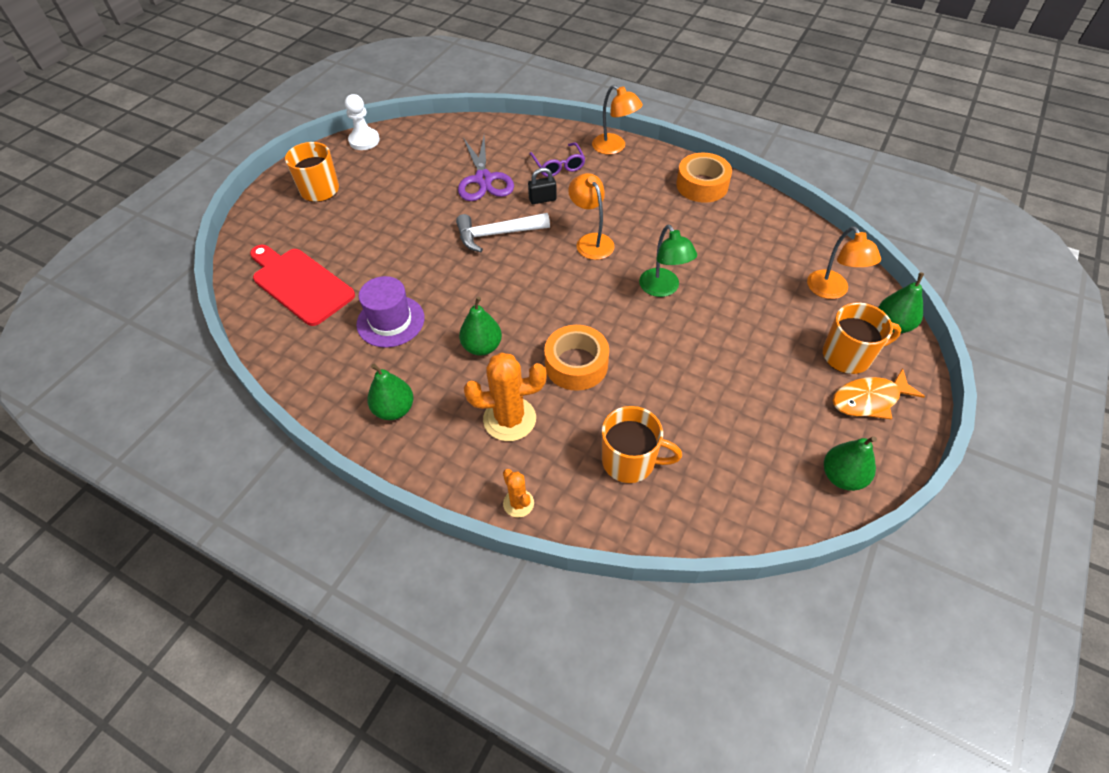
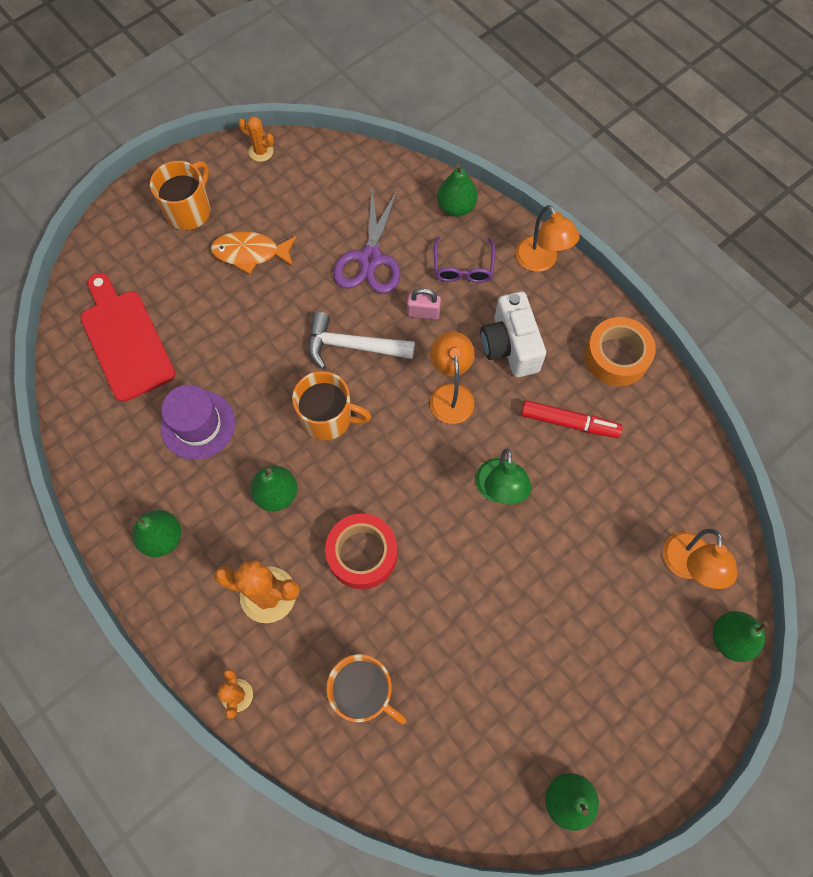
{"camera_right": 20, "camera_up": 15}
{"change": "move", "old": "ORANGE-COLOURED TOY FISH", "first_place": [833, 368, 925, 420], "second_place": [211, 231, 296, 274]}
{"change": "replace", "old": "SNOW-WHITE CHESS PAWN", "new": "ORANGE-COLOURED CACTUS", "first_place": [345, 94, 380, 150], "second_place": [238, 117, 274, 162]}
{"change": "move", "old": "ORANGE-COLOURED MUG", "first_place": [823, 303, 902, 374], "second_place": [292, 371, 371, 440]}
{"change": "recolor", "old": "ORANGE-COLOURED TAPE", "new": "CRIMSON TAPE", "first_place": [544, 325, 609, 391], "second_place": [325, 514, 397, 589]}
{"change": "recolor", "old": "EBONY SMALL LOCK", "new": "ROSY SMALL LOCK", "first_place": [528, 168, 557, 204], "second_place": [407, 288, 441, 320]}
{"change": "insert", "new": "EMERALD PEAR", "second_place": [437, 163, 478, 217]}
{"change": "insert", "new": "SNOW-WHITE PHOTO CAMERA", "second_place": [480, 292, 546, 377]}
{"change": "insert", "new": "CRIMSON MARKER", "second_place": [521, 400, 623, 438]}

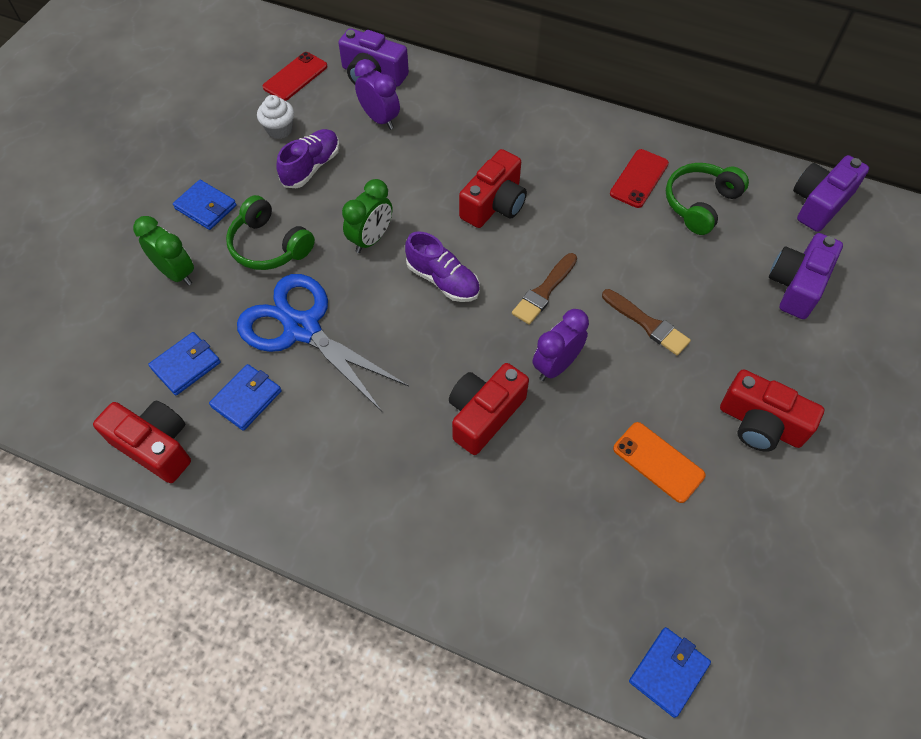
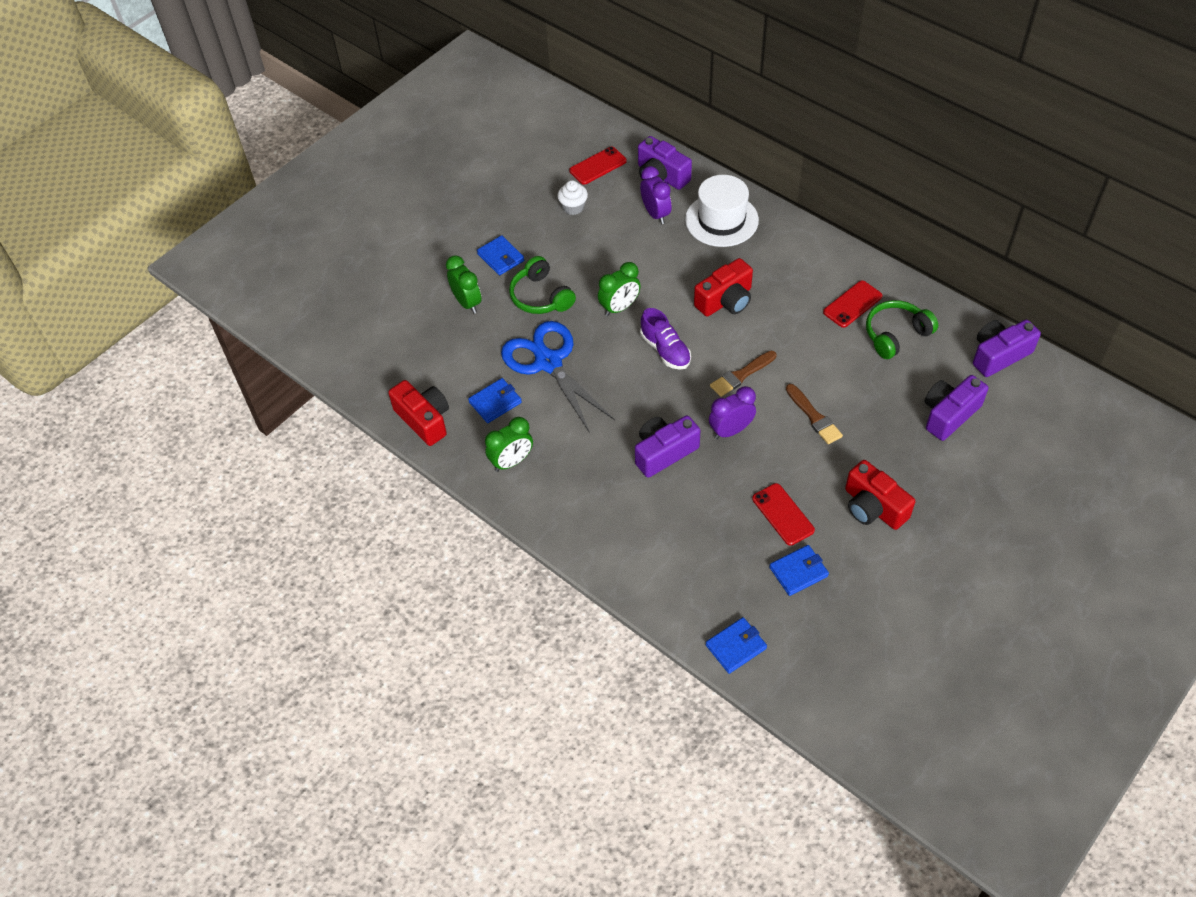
{"camera_right": 20, "camera_up": -5}
{"change": "insert", "new": "EMERALD ALARM CLOCK", "second_place": [485, 417, 533, 472]}
{"change": "recolor", "old": "CRIMSON PHOTO CAMERA", "new": "PURPLE PHOTO CAMERA", "first_place": [449, 363, 529, 455], "second_place": [635, 415, 700, 478]}
{"change": "insert", "new": "SNOW-WHITE HAT", "second_place": [685, 175, 759, 247]}
{"change": "recolor", "old": "ORANGE-COLOURED SMARTPHONE", "new": "CRIMSON SMARTPHONE", "first_place": [613, 422, 706, 503], "second_place": [752, 483, 815, 546]}
{"change": "move", "old": "BLUE WALLET", "first_place": [148, 332, 221, 395], "second_place": [769, 545, 829, 596]}
{"change": "delete", "old": "PURPLE SHOE", "first_place": [276, 129, 340, 188]}

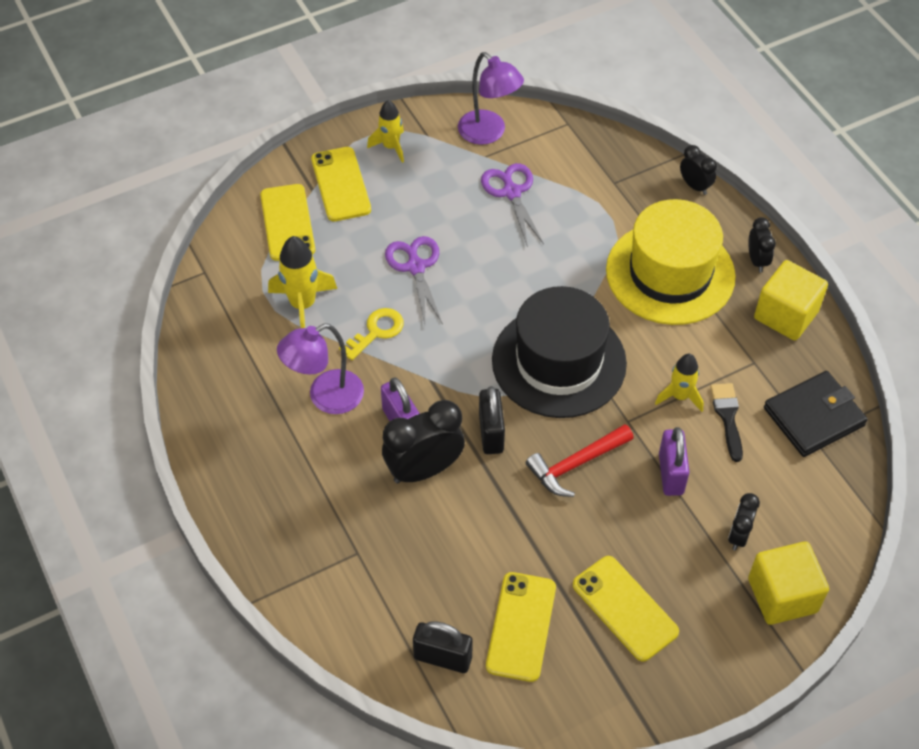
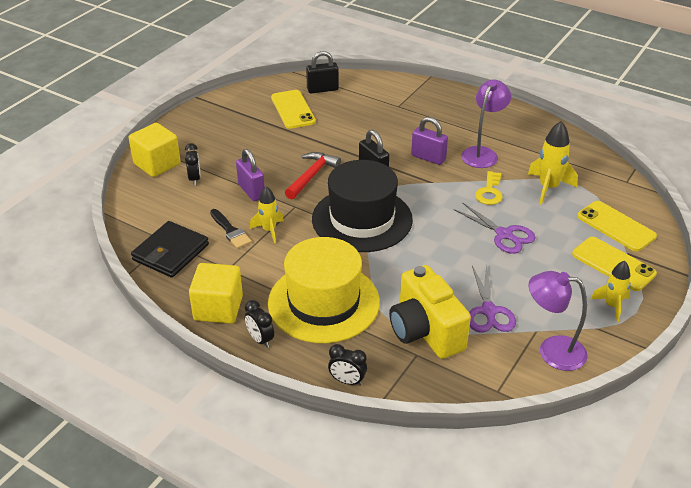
{"camera_right": 150, "camera_up": -15}
{"change": "insert", "new": "BRIGHT YELLOW PHOTO CAMERA", "second_place": [389, 265, 471, 359]}
{"change": "rotate", "old": "PURPLE SCISSORS", "first_place": [481, 163, 544, 247], "second_place": [469, 264, 516, 333], "degrees": 45}
{"change": "delete", "old": "EBONY ALARM CLOCK", "first_place": [382, 400, 465, 483]}
{"change": "delete", "old": "BRIGHT YELLOW SMARTPHONE", "first_place": [573, 556, 679, 662]}

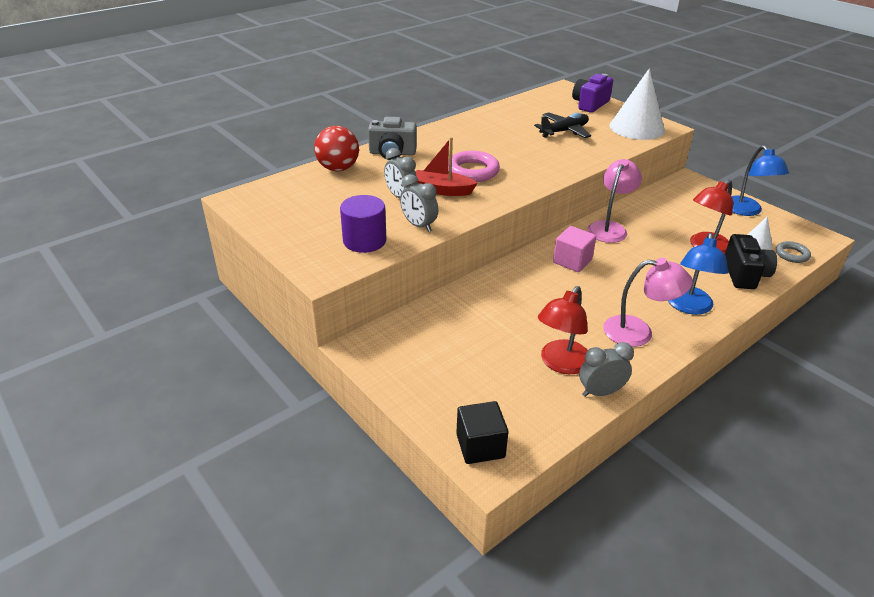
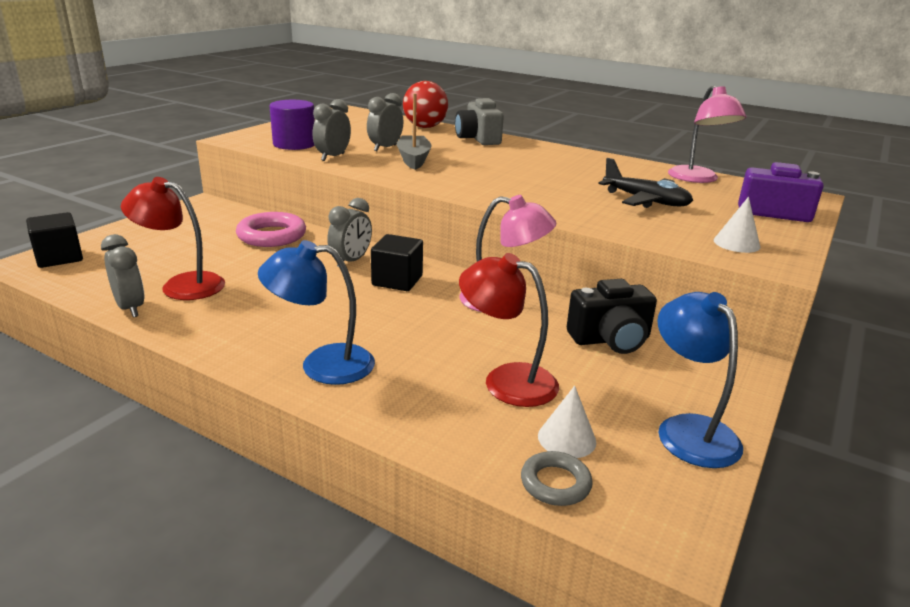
{"camera_right": 70, "camera_up": -10}
{"change": "move", "old": "ROSY TORUS", "first_place": [448, 151, 500, 182], "second_place": [236, 212, 306, 247]}
{"change": "insert", "new": "GRAY ALARM CLOCK", "second_place": [327, 198, 372, 267]}
{"change": "recolor", "old": "ROSY SOLID CUBE", "new": "EBONY SOLID CUBE", "first_place": [553, 226, 597, 272], "second_place": [371, 234, 423, 291]}
{"change": "recolor", "old": "CRIMSON BOAT", "new": "GRAY BOAT", "first_place": [416, 137, 477, 196], "second_place": [397, 93, 432, 170]}
{"change": "move", "old": "EBONY PHOTO CAMERA", "first_place": [725, 234, 777, 289], "second_place": [567, 279, 657, 354]}
{"change": "rotate", "old": "BLUE READING LAMP", "first_place": [732, 145, 789, 216], "second_place": [657, 292, 743, 468], "degrees": 105}
{"change": "move", "old": "ROSY READING LAMP", "first_place": [603, 258, 693, 347], "second_place": [668, 86, 746, 183]}
{"change": "resize", "old": "SNOW-WHITE CONE", "first_place": [609, 68, 665, 140], "second_place": [714, 197, 760, 253], "factor": 0.46}

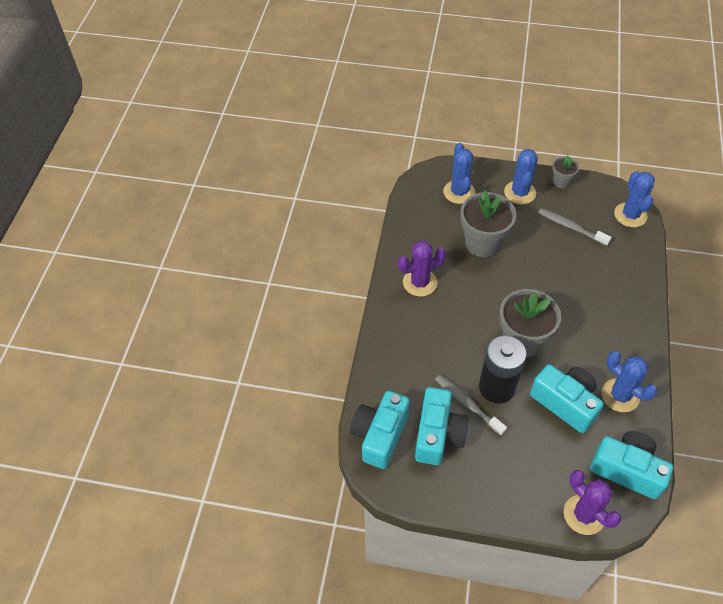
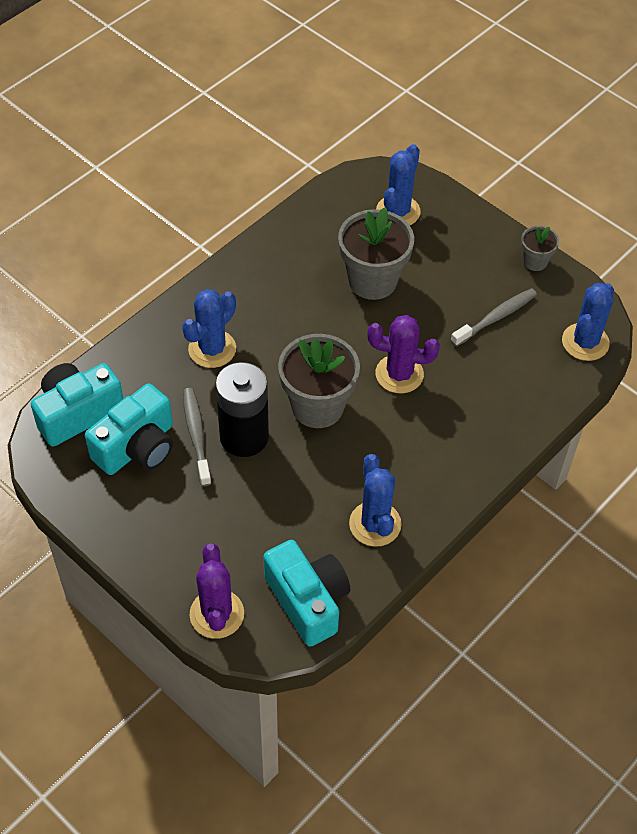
{"camera_right": 30, "camera_up": 0}
{"change": "move", "old": "BLUE CACTUS", "first_place": [504, 149, 538, 204], "second_place": [182, 289, 236, 368]}
{"change": "move", "old": "PURPLE CACTUS", "first_place": [398, 241, 446, 297], "second_place": [367, 315, 440, 393]}
{"change": "rotate", "old": "GRAY DENTAL BRUSH", "first_place": [538, 208, 612, 246], "second_place": [451, 288, 537, 347], "degrees": 75}
{"change": "delete", "old": "TURQUOISE PHOTO CAMERA", "first_place": [530, 364, 604, 433]}

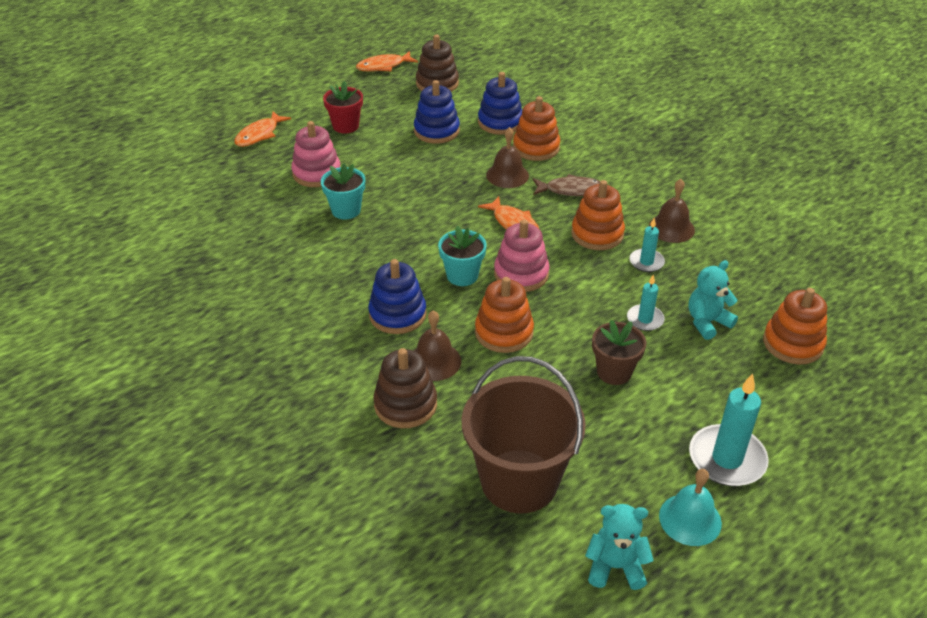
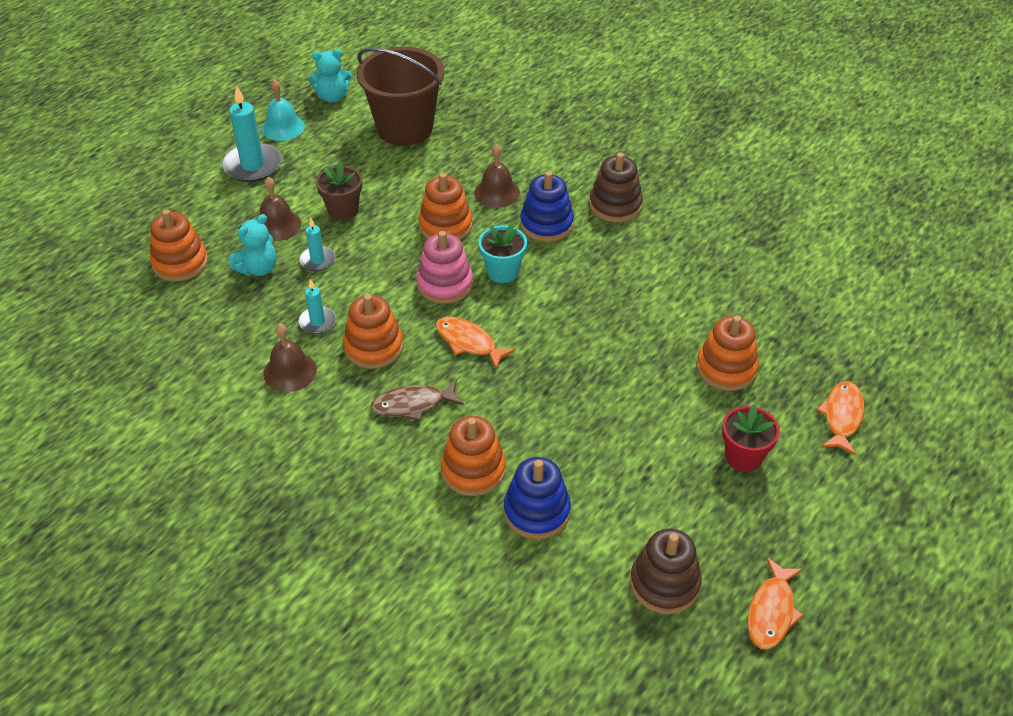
{"camera_right": 165, "camera_up": 5}
{"change": "move", "old": "DARK BROWN HAND BELL", "first_place": [486, 127, 529, 188], "second_place": [260, 177, 301, 241]}
{"change": "move", "old": "DARK BROWN RING STACKER", "first_place": [373, 348, 437, 428], "second_place": [589, 153, 643, 222]}
{"change": "recolor", "old": "ROSY RING STACKER", "new": "ORANGE-COLOURED RING STACKER", "first_place": [291, 121, 340, 187], "second_place": [697, 315, 759, 391]}
{"change": "rotate", "old": "ORANGE-COLOURED TOY FISH", "first_place": [356, 51, 418, 72], "second_place": [748, 557, 804, 649], "degrees": 150}
{"change": "delete", "old": "TURQUOISE PLANT POT", "first_place": [321, 163, 365, 220]}
{"change": "delete", "old": "BLUE RING STACKER", "first_place": [414, 80, 460, 144]}

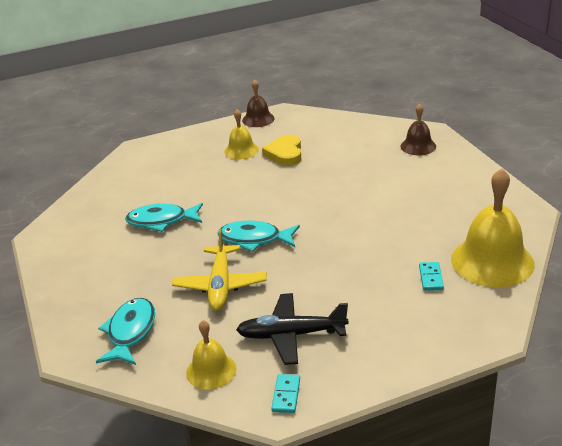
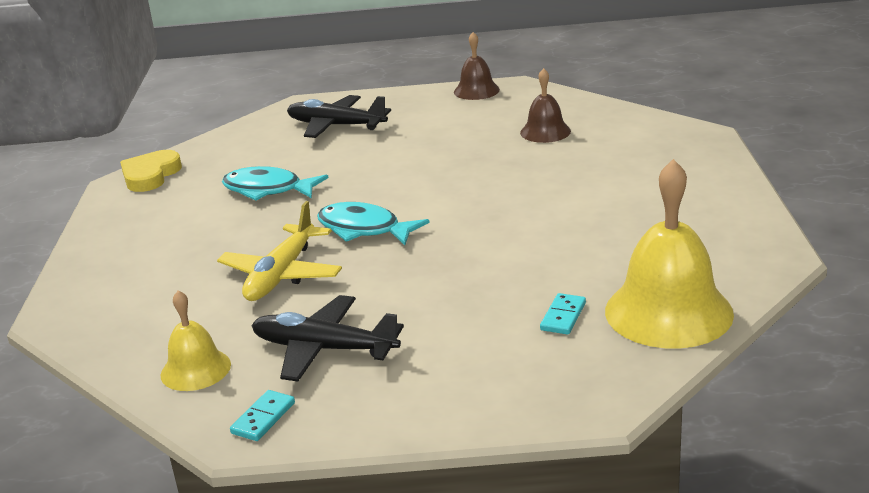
{"camera_right": 20, "camera_up": -5}
{"change": "move", "old": "BRIGHT YELLOW LOVE HEART", "first_place": [262, 135, 301, 166], "second_place": [120, 150, 182, 192]}
{"change": "insert", "new": "EBONY TOY PLANE", "second_place": [287, 95, 391, 138]}
{"change": "move", "old": "DARK BROWN HAND BELL", "first_place": [401, 104, 436, 155], "second_place": [520, 68, 571, 143]}
{"change": "delete", "old": "TURQUOISE TOY FISH", "first_place": [96, 298, 155, 365]}
{"change": "delete", "old": "BRIGHT YELLOW HAND BELL", "first_place": [224, 109, 259, 159]}

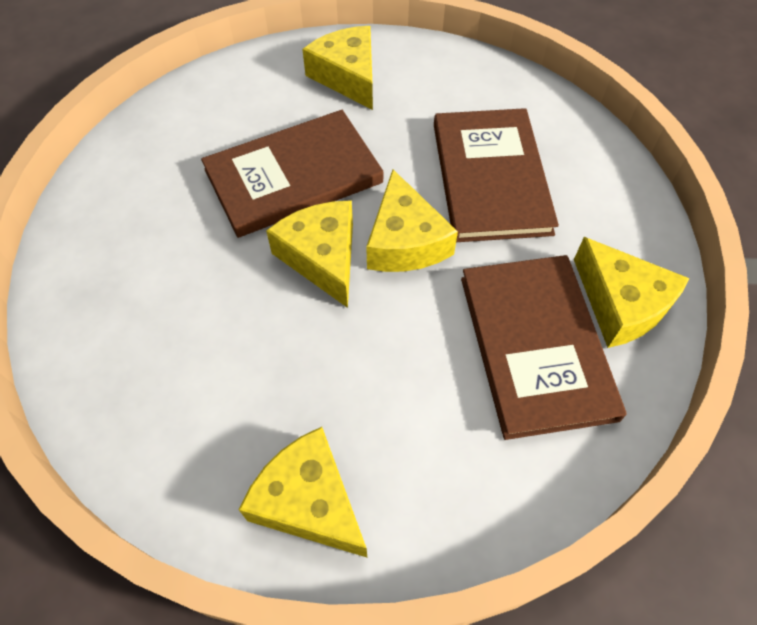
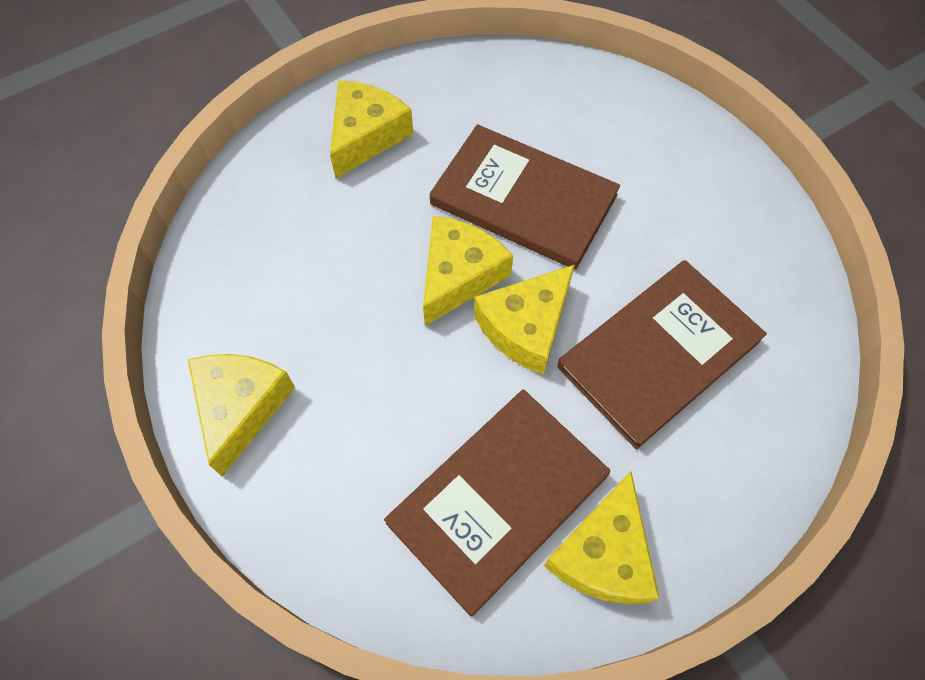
{"camera_right": 55, "camera_up": 5}
{"change": "move", "old": "BRIGHT YELLOW CHEESE WEDGE", "first_place": [302, 26, 373, 110], "second_place": [330, 80, 413, 178]}

